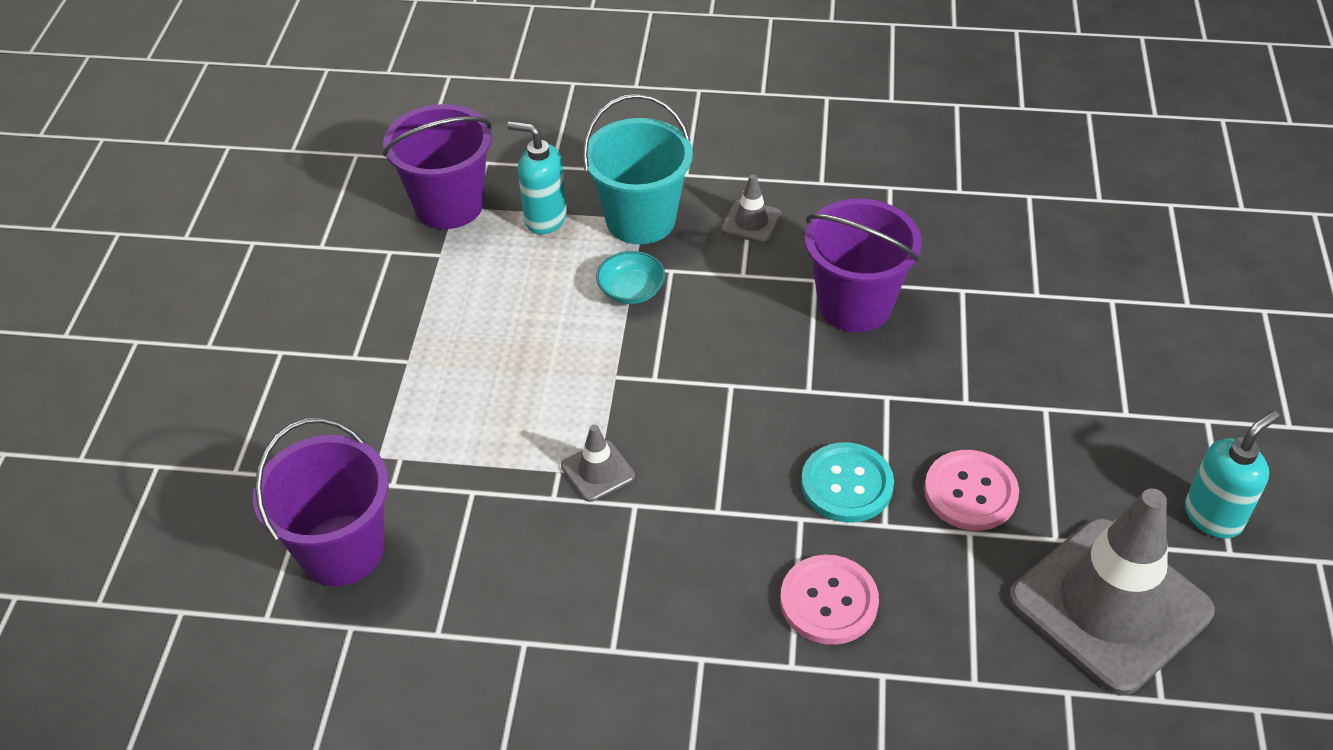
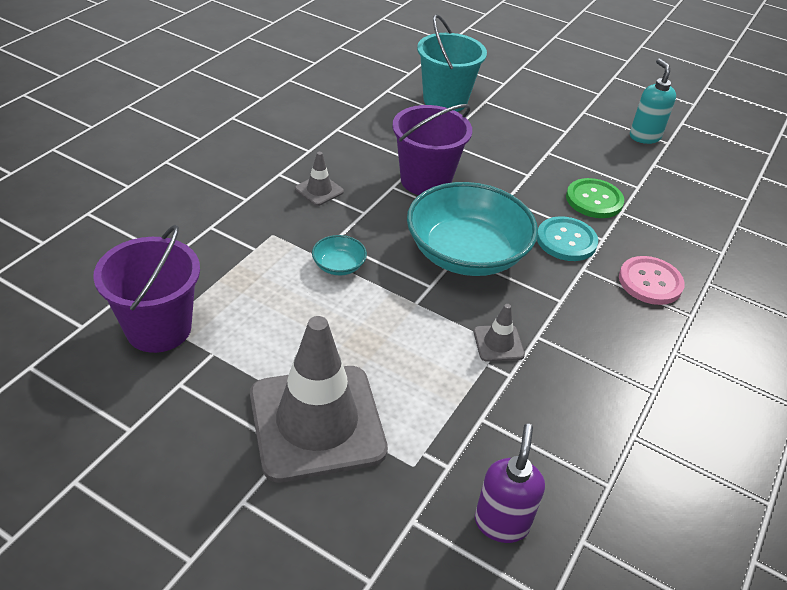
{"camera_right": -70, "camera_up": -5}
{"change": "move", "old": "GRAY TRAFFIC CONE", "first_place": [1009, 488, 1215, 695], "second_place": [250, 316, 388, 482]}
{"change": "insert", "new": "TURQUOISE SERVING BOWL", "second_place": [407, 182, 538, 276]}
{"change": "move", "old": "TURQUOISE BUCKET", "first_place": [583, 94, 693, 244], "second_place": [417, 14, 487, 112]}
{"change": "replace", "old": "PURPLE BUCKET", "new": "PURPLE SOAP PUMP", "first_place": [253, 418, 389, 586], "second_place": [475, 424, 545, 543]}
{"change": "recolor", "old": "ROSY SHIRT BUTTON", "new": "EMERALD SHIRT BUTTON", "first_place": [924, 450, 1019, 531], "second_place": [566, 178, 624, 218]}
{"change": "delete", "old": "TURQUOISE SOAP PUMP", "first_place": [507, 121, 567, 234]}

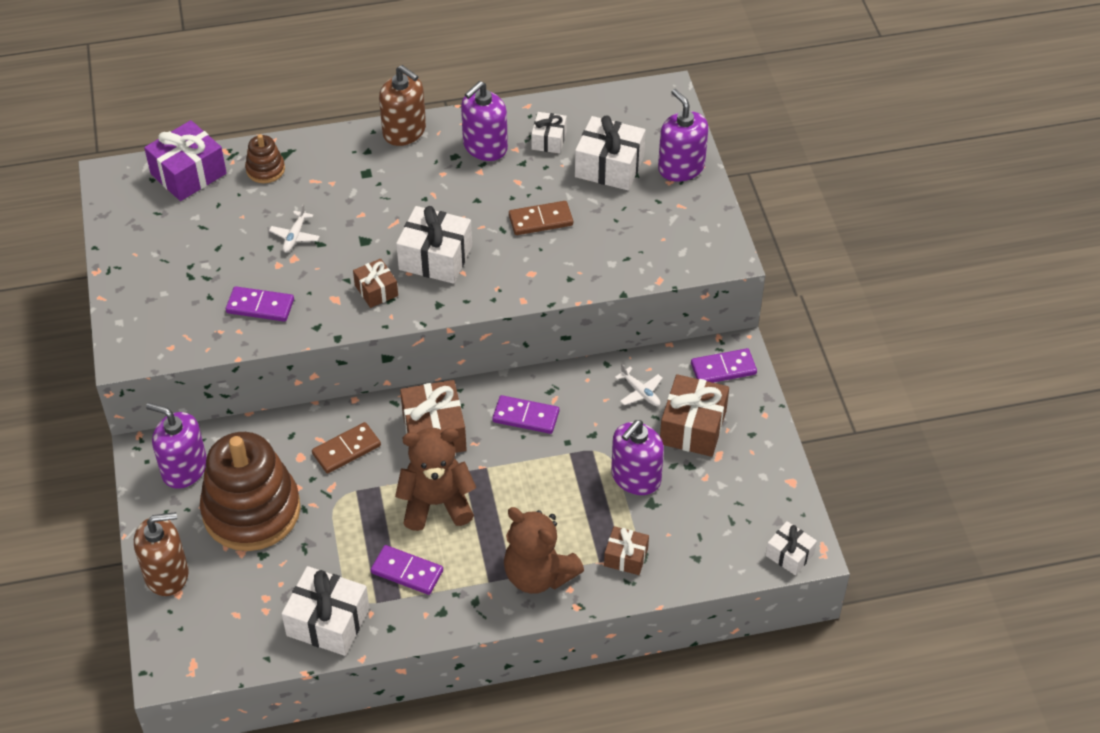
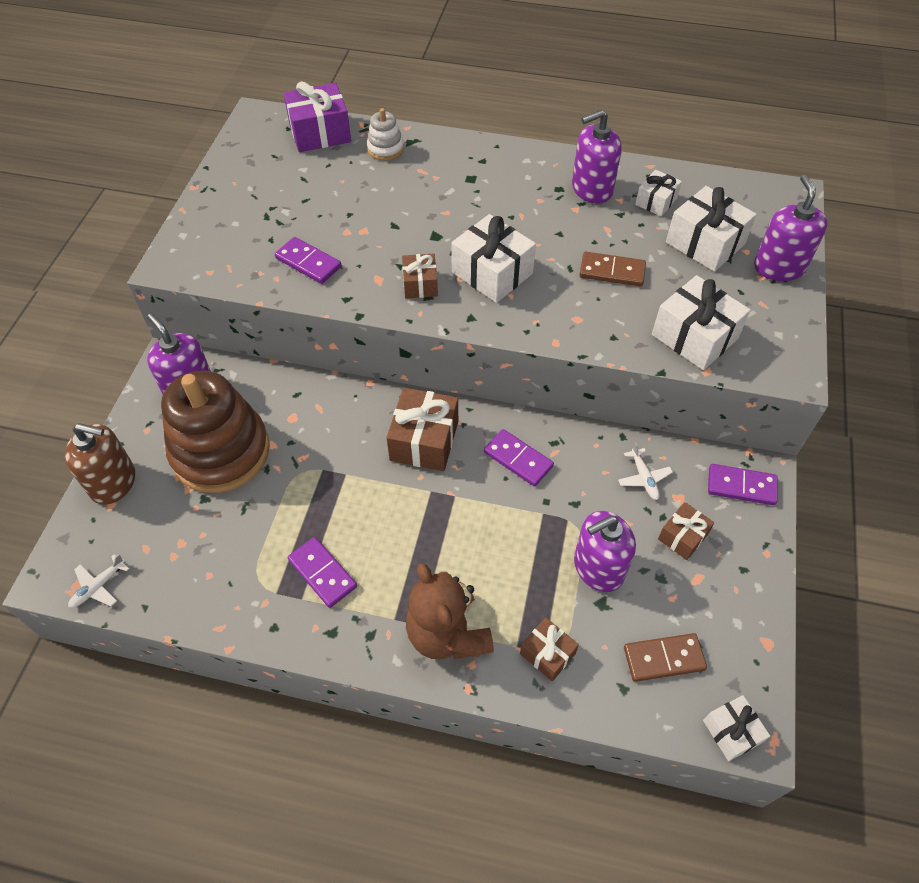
{"camera_right": 25, "camera_up": 5}
{"change": "move", "old": "SNOW-WHITE TOY PLANE", "first_place": [269, 204, 320, 252], "second_place": [68, 554, 129, 608]}
{"change": "recolor", "old": "DARK BROWN RING STACKER", "new": "SNOW-WHITE RING STACKER", "first_place": [245, 134, 285, 183], "second_place": [367, 108, 404, 161]}
{"change": "move", "old": "DARK BROWN DOMINO TILE", "first_place": [312, 422, 381, 474], "second_place": [624, 633, 707, 682]}
{"change": "move", "old": "SNOW-WHITE WRAPPED GIFT", "first_place": [282, 566, 370, 656], "second_place": [652, 275, 751, 370]}
{"change": "resize", "old": "DARK BROWN WRAPPED GIFT", "first_place": [660, 374, 729, 457], "second_place": [658, 502, 714, 560], "factor": 0.58}
{"change": "delete", "old": "DARK BROWN SOAP PUMP", "first_place": [379, 65, 426, 146]}
{"change": "delete", "old": "DARK BROWN STUFFED BEAR", "first_place": [395, 428, 476, 531]}

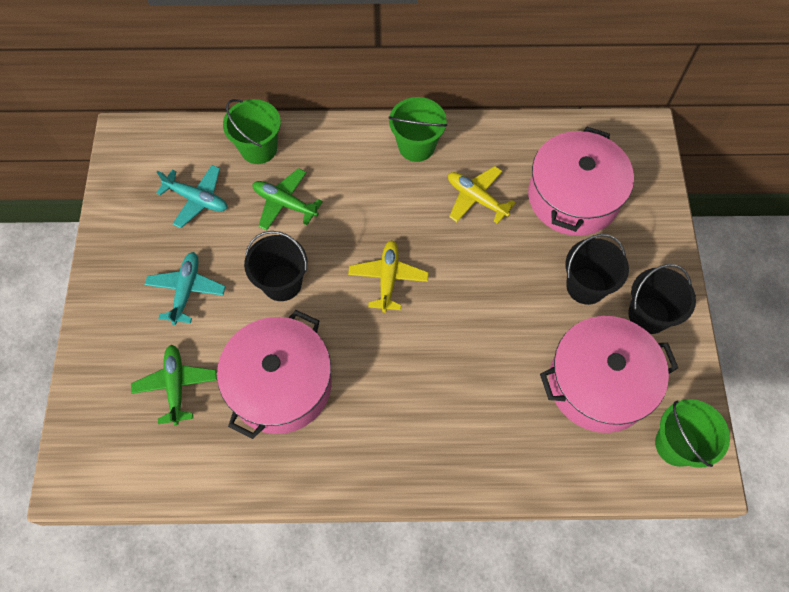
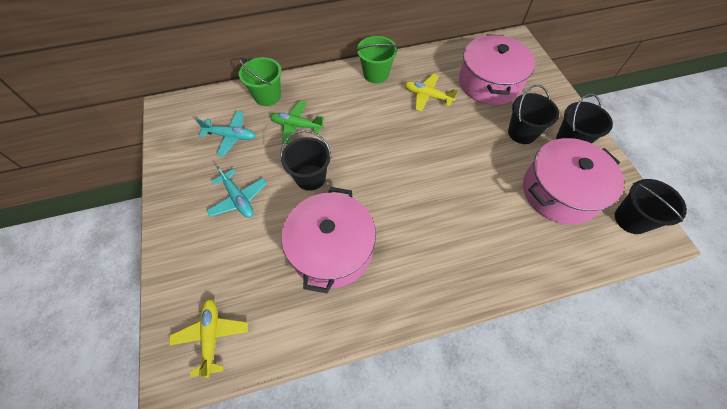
{"camera_right": -15, "camera_up": -5}
{"change": "move", "old": "BRIGHT YELLOW TOY PLANE", "first_place": [348, 240, 429, 313], "second_place": [169, 298, 248, 378]}
{"change": "rotate", "old": "TURQUOISE TOY PLANE", "first_place": [145, 252, 226, 325], "second_place": [206, 165, 267, 218], "degrees": 150}
{"change": "recolor", "old": "EMERALD BUCKET", "new": "EBONY BUCKET", "first_place": [655, 399, 730, 468], "second_place": [615, 179, 687, 234]}
{"change": "delete", "old": "EMERALD TOY PLANE", "first_place": [131, 345, 217, 426]}

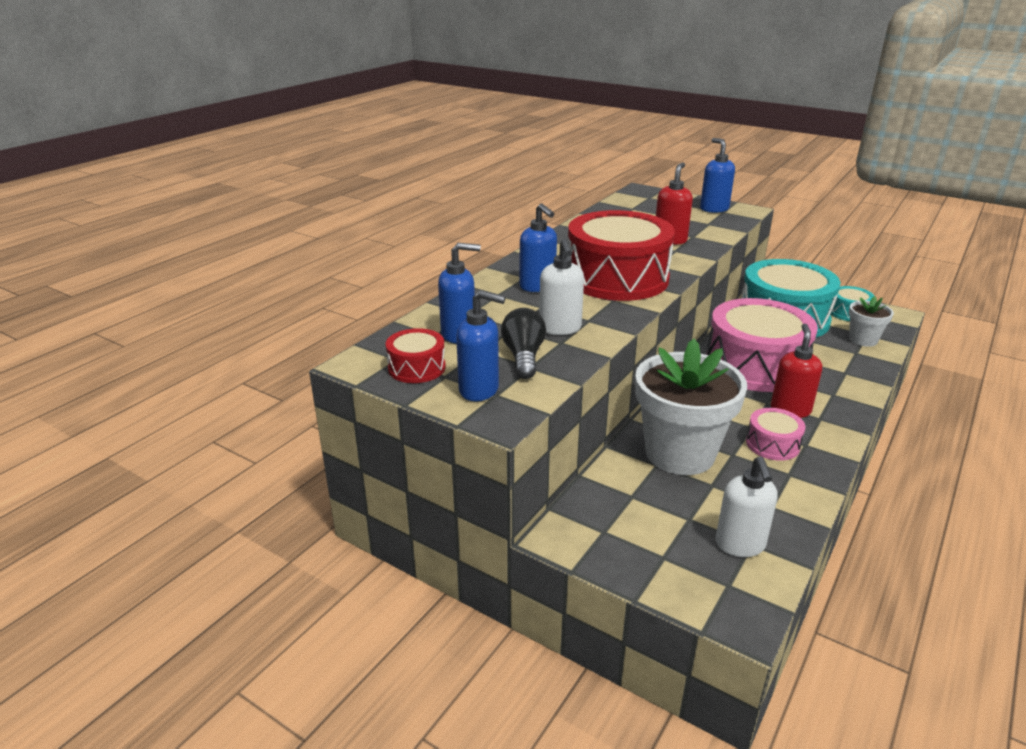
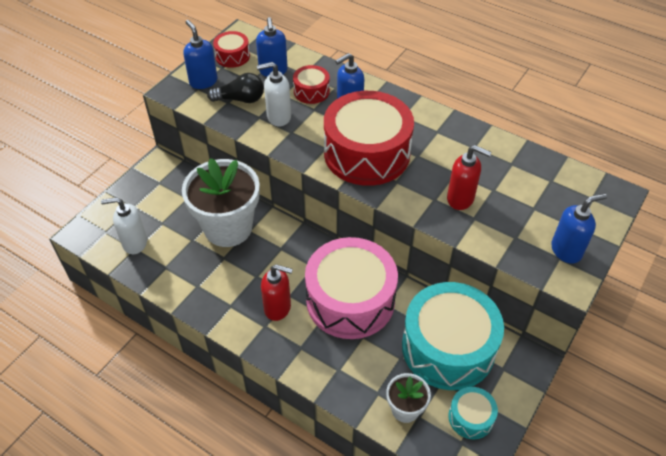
{"camera_right": 90, "camera_up": 20}
{"change": "rotate", "old": "BLUE SOAP PUMP", "first_place": [456, 290, 505, 401], "second_place": [183, 20, 217, 89], "degrees": 135}
{"change": "insert", "new": "CRIMSON DRUM", "second_place": [293, 65, 330, 104]}
{"change": "delete", "old": "ROSY DRUM", "first_place": [746, 408, 806, 461]}

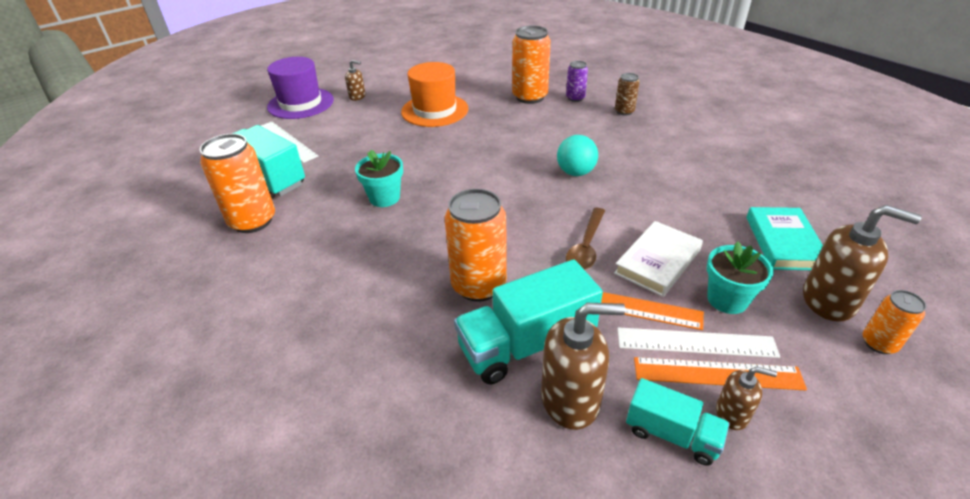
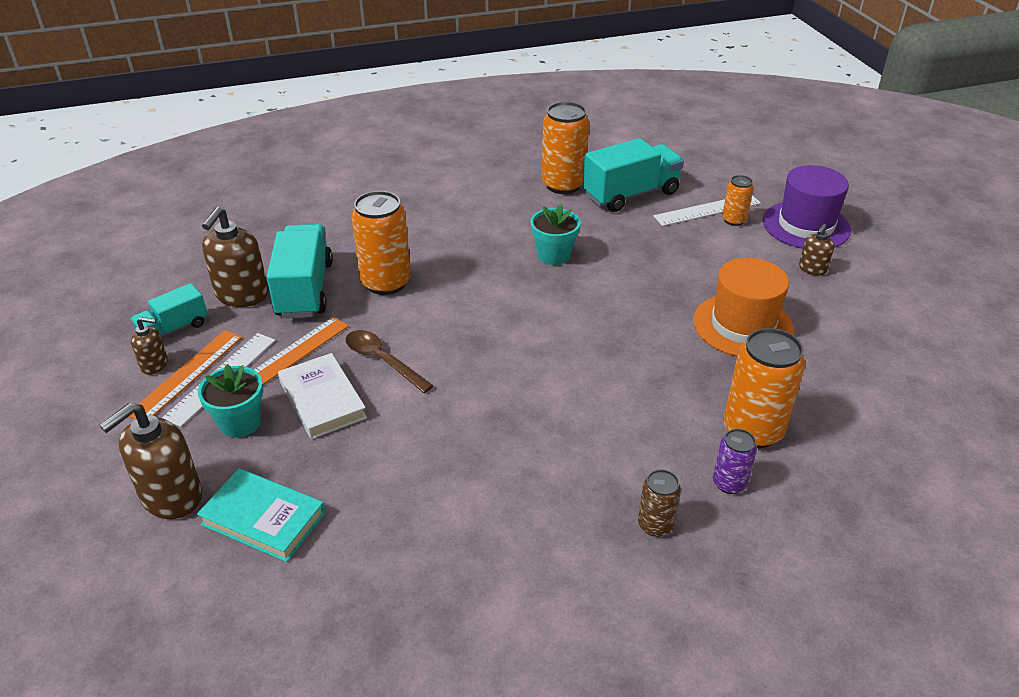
{"camera_right": 110, "camera_up": 0}
{"change": "rotate", "old": "DARK BROWN SOAP PUMP", "first_place": [716, 367, 777, 430], "second_place": [131, 317, 168, 375], "degrees": -120}
{"change": "move", "old": "ORANGE-COLOURED CAN", "first_place": [863, 290, 926, 354], "second_place": [722, 175, 754, 226]}
{"change": "delete", "old": "TURQUOISE SPHERE", "first_place": [557, 135, 598, 176]}

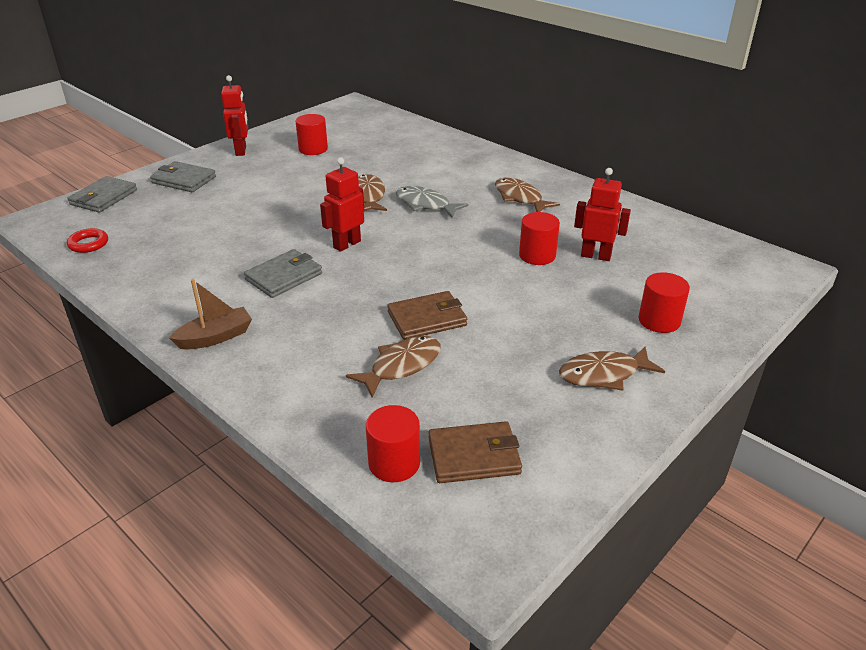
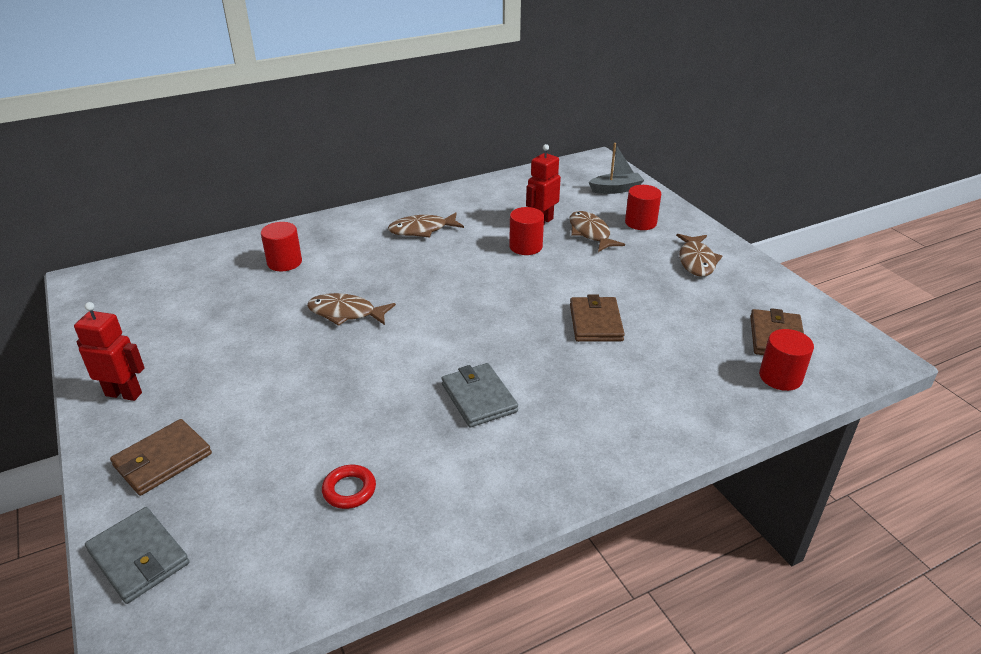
{"camera_right": -70, "camera_up": 0}
{"change": "recolor", "old": "GRAY WALLET", "new": "DARK BROWN WALLET", "first_place": [150, 161, 216, 192], "second_place": [110, 419, 212, 496]}
{"change": "move", "old": "CRIMSON CYLINDER SHAPE", "first_place": [295, 114, 328, 155], "second_place": [261, 222, 302, 271]}
{"change": "move", "old": "CRIMSON TORUS", "first_place": [67, 228, 108, 253], "second_place": [322, 465, 376, 509]}
{"change": "move", "old": "DARK BROWN TOY FISH", "first_place": [346, 336, 441, 398], "second_place": [569, 211, 625, 252]}
{"change": "insert", "new": "GRAY BOAT", "second_place": [589, 143, 644, 194]}
{"change": "delete", "old": "DARK BROWN BOAT", "first_place": [169, 279, 252, 349]}
{"change": "delete", "old": "CRIMSON TOY ROBOT", "first_place": [320, 157, 364, 252]}
{"change": "delete", "old": "GRAY TOY FISH", "first_place": [396, 186, 469, 218]}

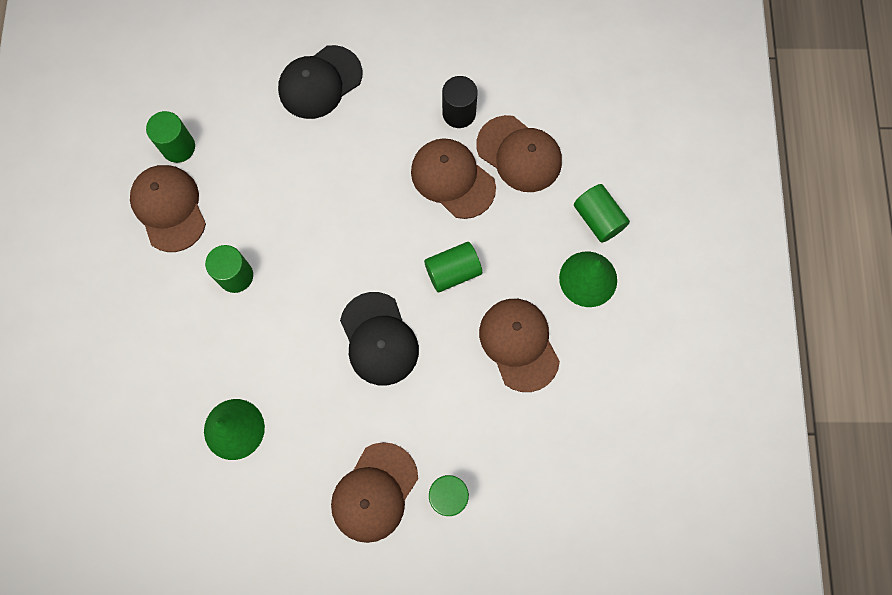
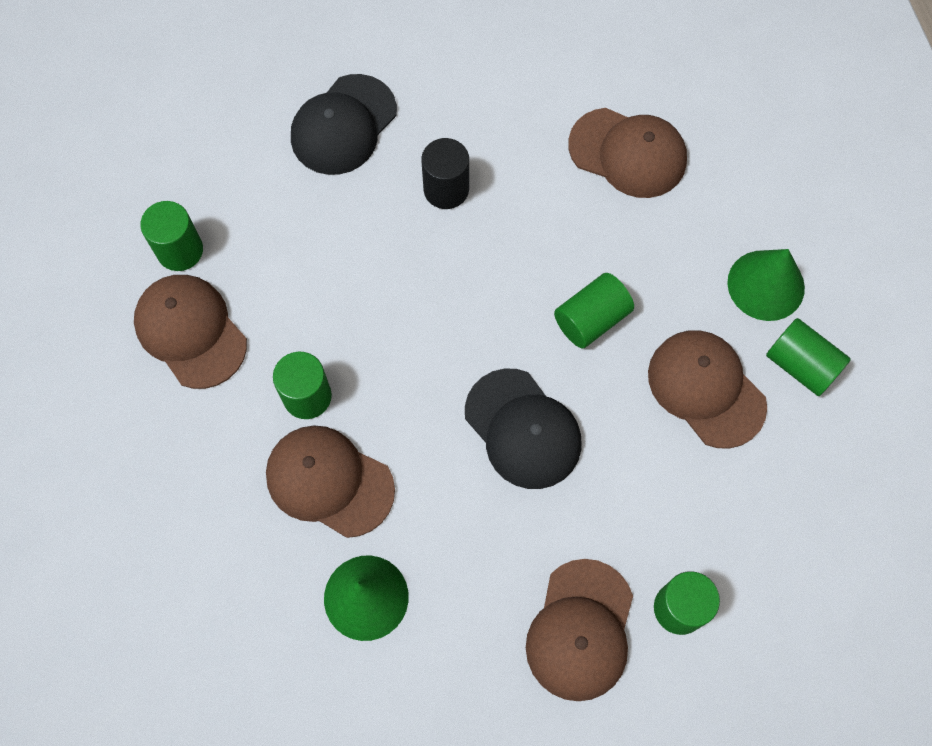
{"camera_right": -15, "camera_up": -5}
{"change": "move", "old": "DARK BROWN PEAKED CAP", "first_place": [411, 138, 496, 219], "second_place": [266, 426, 395, 538]}
{"change": "move", "old": "EBONY CYLINDER SHAPE", "first_place": [442, 76, 478, 128], "second_place": [421, 138, 469, 209]}
{"change": "move", "old": "EMERALD CYLINDER SHAPE", "first_place": [574, 184, 630, 243], "second_place": [766, 318, 851, 396]}

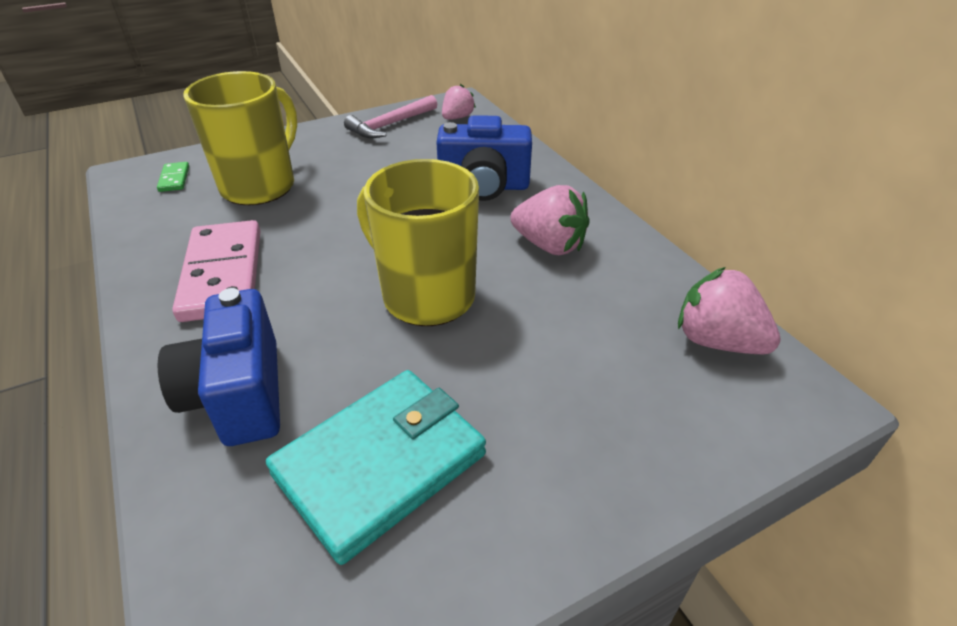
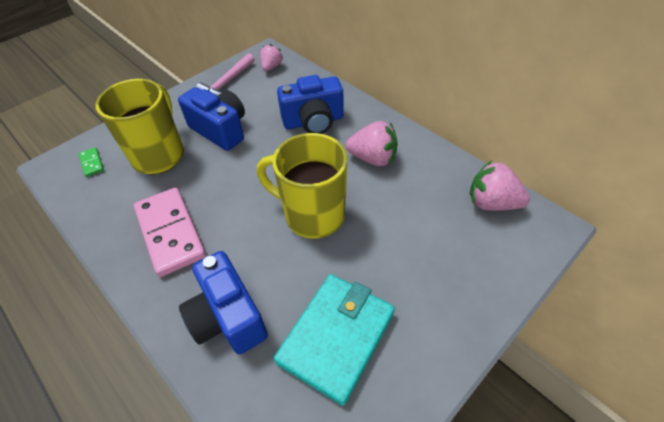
{"camera_right": -15, "camera_up": 10}
{"change": "insert", "new": "BLUE PHOTO CAMERA", "second_place": [178, 87, 245, 151]}

